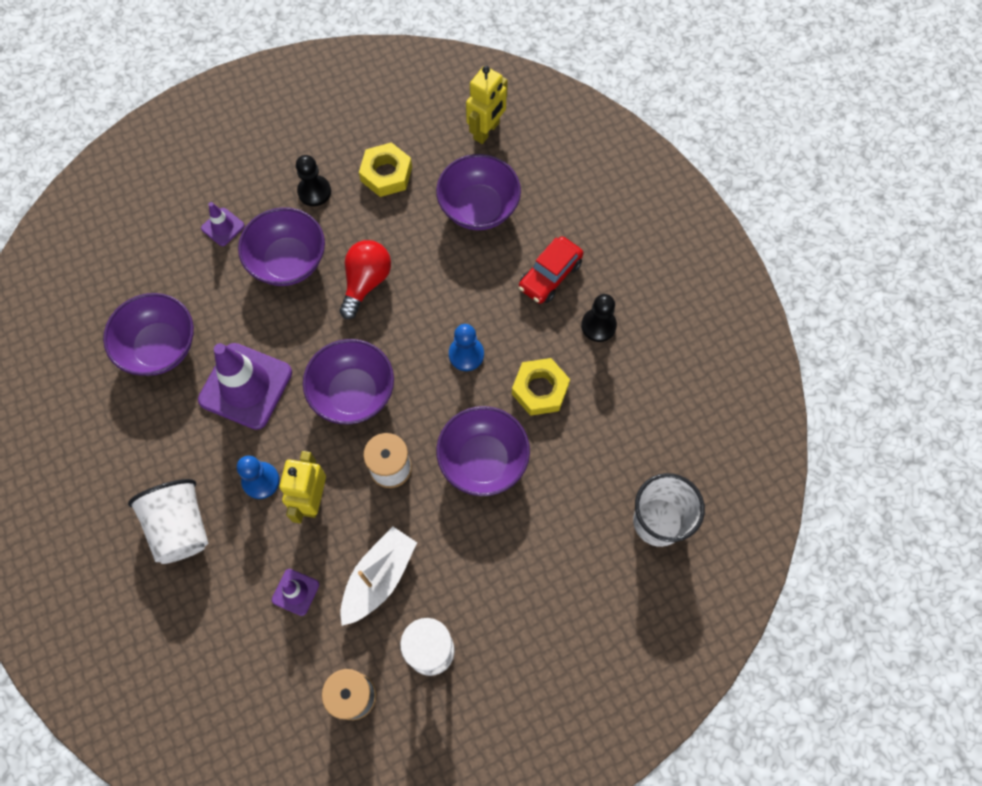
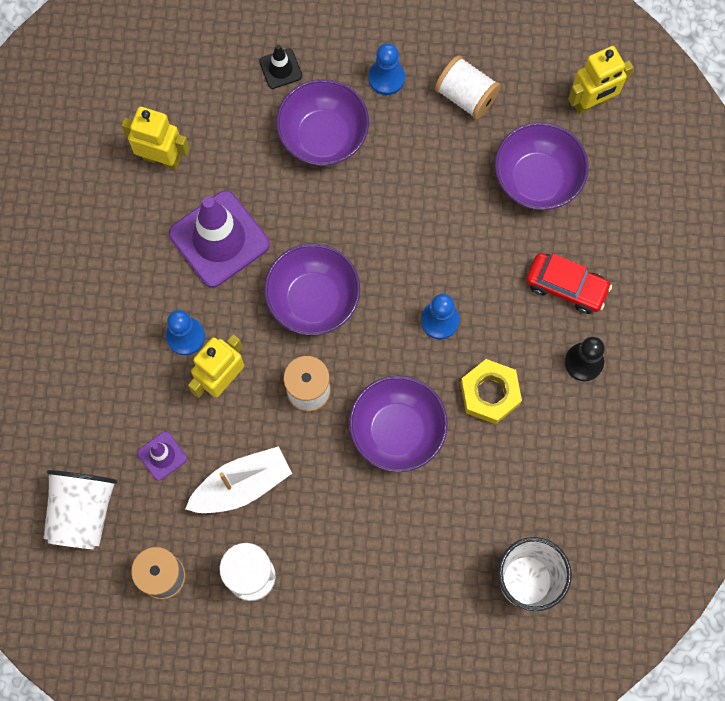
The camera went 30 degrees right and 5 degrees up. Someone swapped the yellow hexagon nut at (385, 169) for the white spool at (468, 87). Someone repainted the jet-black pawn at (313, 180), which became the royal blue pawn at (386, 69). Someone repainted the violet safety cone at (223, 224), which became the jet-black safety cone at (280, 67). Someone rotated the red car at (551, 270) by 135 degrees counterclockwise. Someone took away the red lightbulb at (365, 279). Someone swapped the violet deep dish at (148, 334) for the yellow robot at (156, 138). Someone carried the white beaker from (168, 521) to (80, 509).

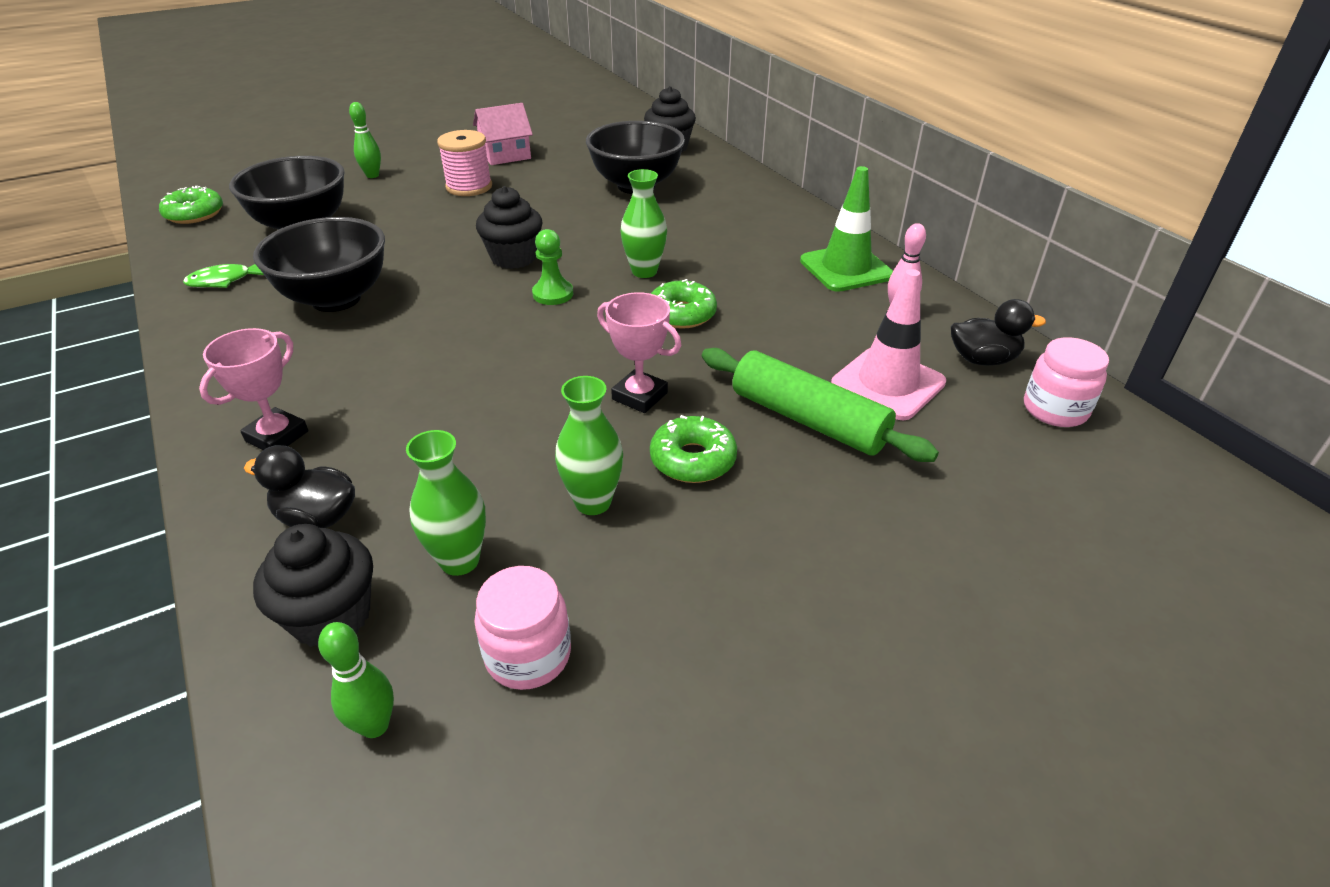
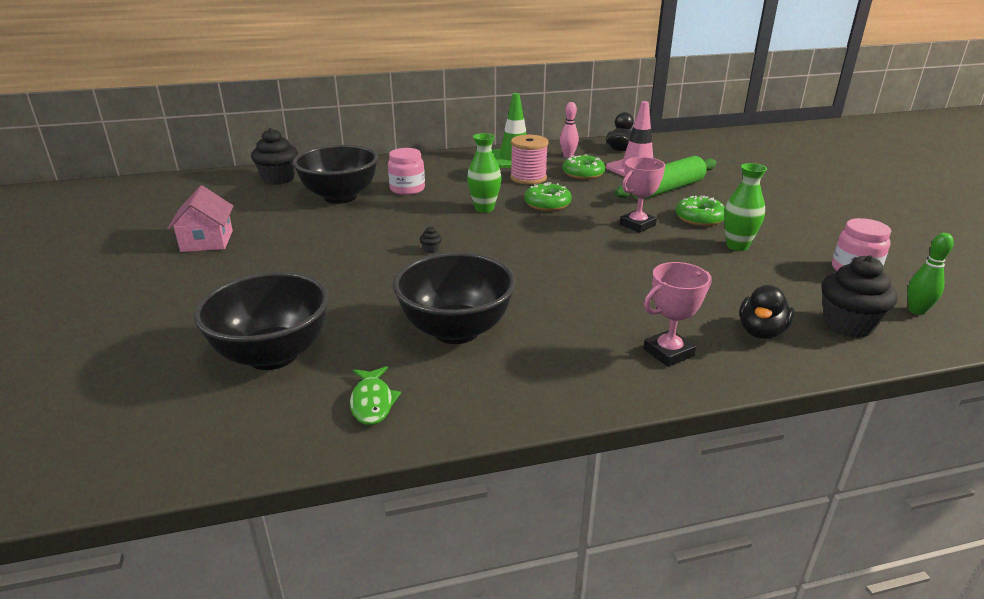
The camera went 75 degrees left and 10 degrees down. Someone took away the emerald skittle at (365, 140). Someone carried the rosy spool from (464, 163) to (529, 160). Someone carried the emerald doughnut from (191, 205) to (584, 167). Someone scaled the jet-black cupcake at (509, 227) by 0.40. Someone took away the emerald pawn at (552, 267). Someone rotated the rosy prize cup at (253, 389) by 75 degrees counterclockwise. Someone carried the rosy jar from (1066, 382) to (406, 171). Someone took away the emerald tall vase at (446, 503).

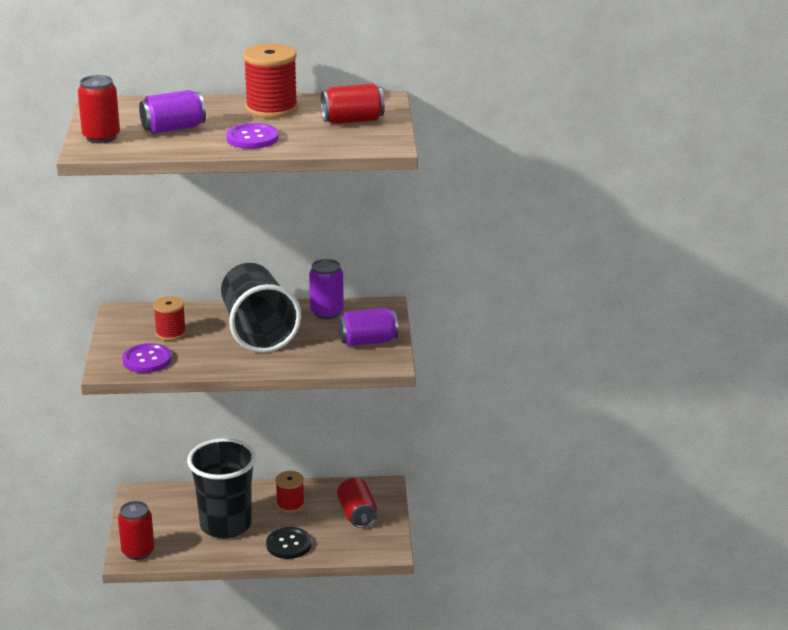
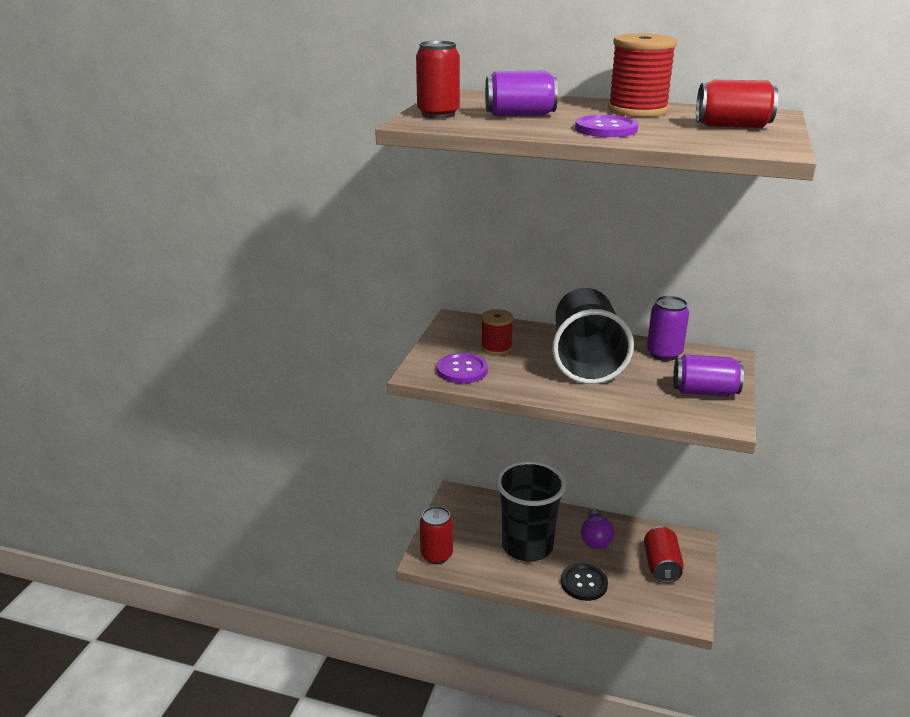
The camera went 20 degrees right and 0 degrees up. Someone swapped the red spool at (290, 492) for the violet lightbulb at (597, 528).

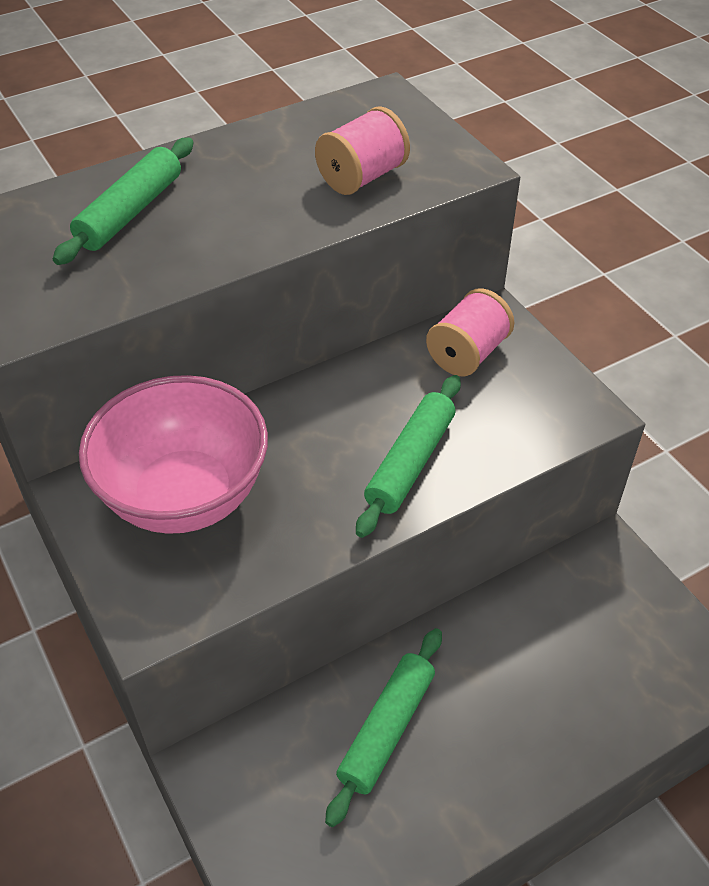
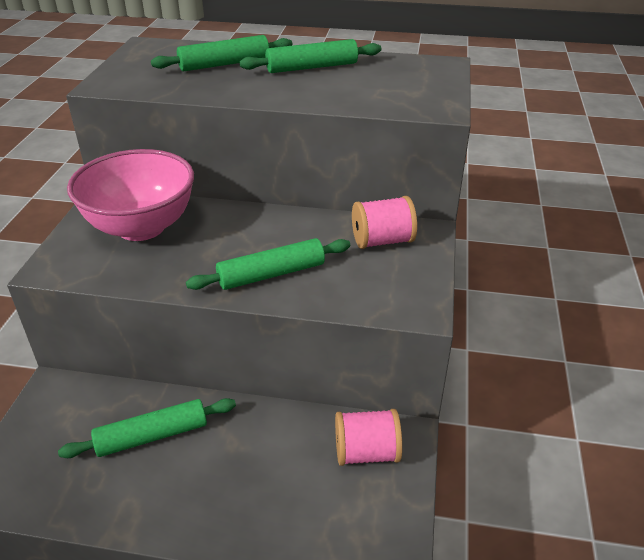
The camera went 40 degrees right and 10 degrees down. Someone carried the rosy spool from (362, 150) to (368, 437). Someone put down the emerald pastry roller at (310, 56).

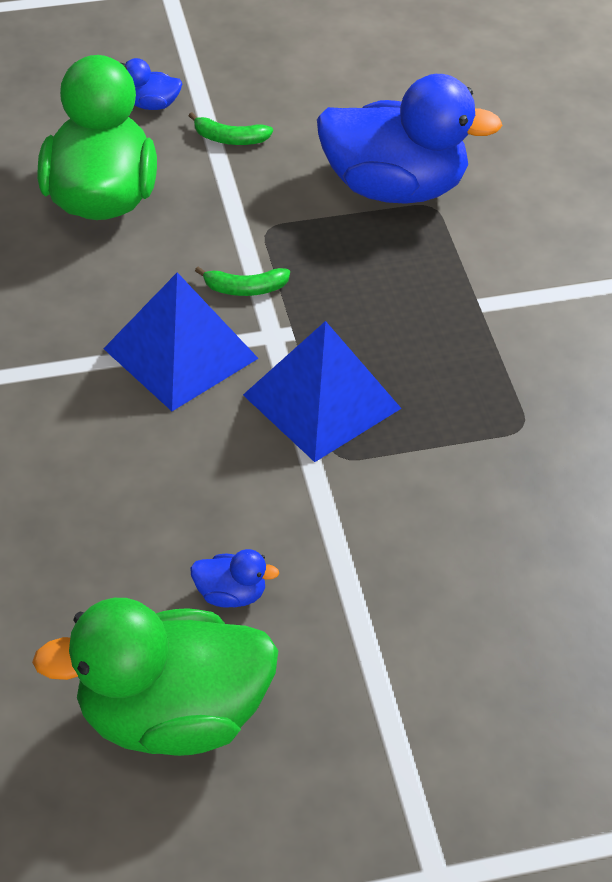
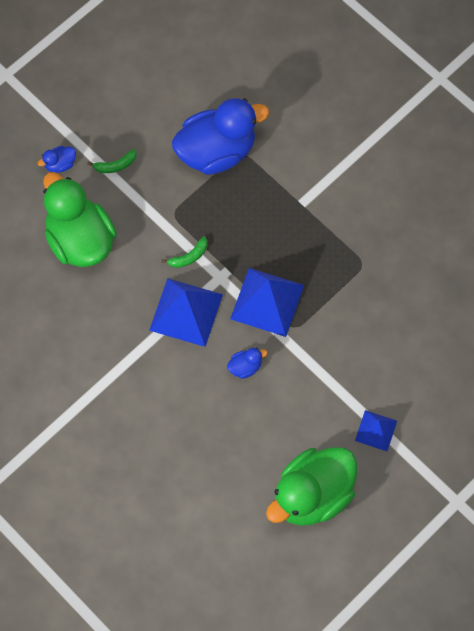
The camera went 30 degrees left and 20 degrees up. Someone carried the royal blue rubber duck from (234, 578) to (247, 363). Someone put down the royal blue pyramid at (376, 430).

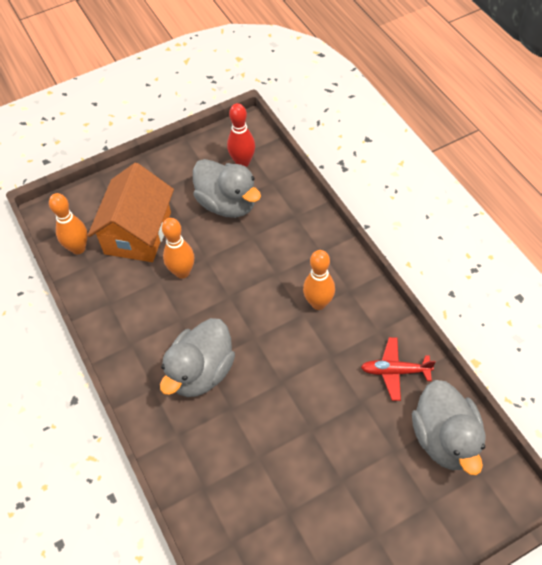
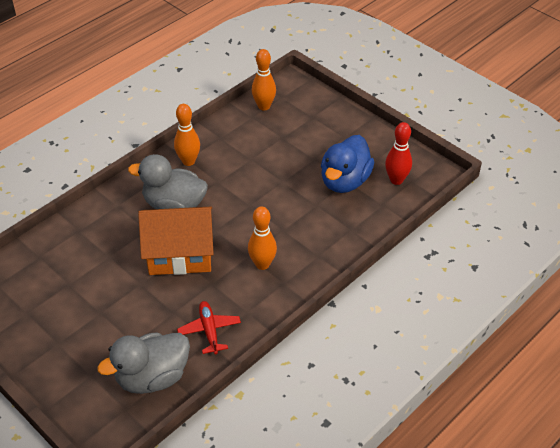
The camera went 70 degrees right and 10 degrees down. Someone repainted the ash-grey rubber duck at (227, 188), which became the royal blue rubber duck at (347, 164). Someone carried the orange-coloured toy house from (130, 212) to (176, 241). Someone carried the orange-coloured skittle from (178, 248) to (187, 135).

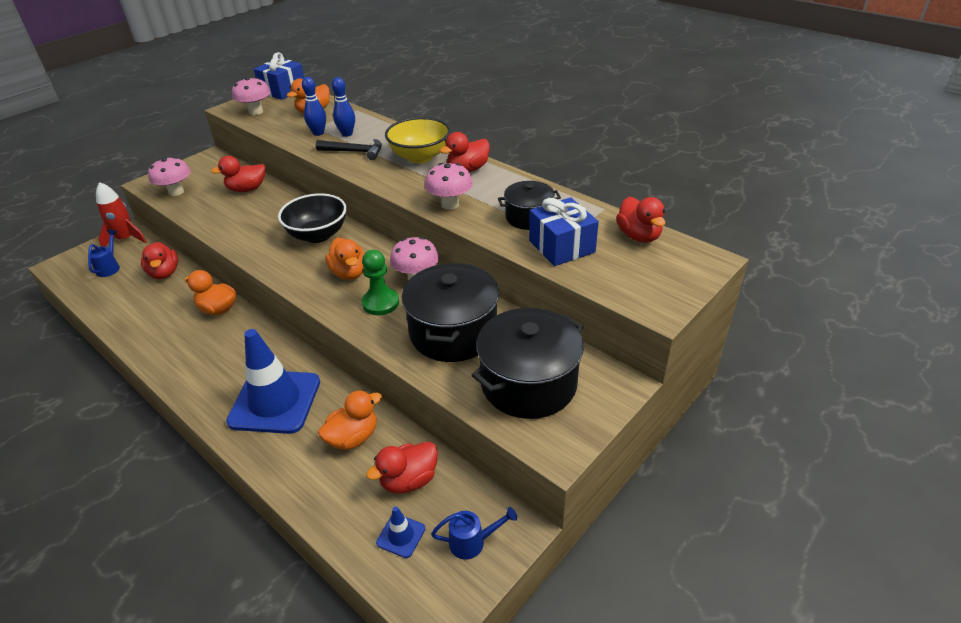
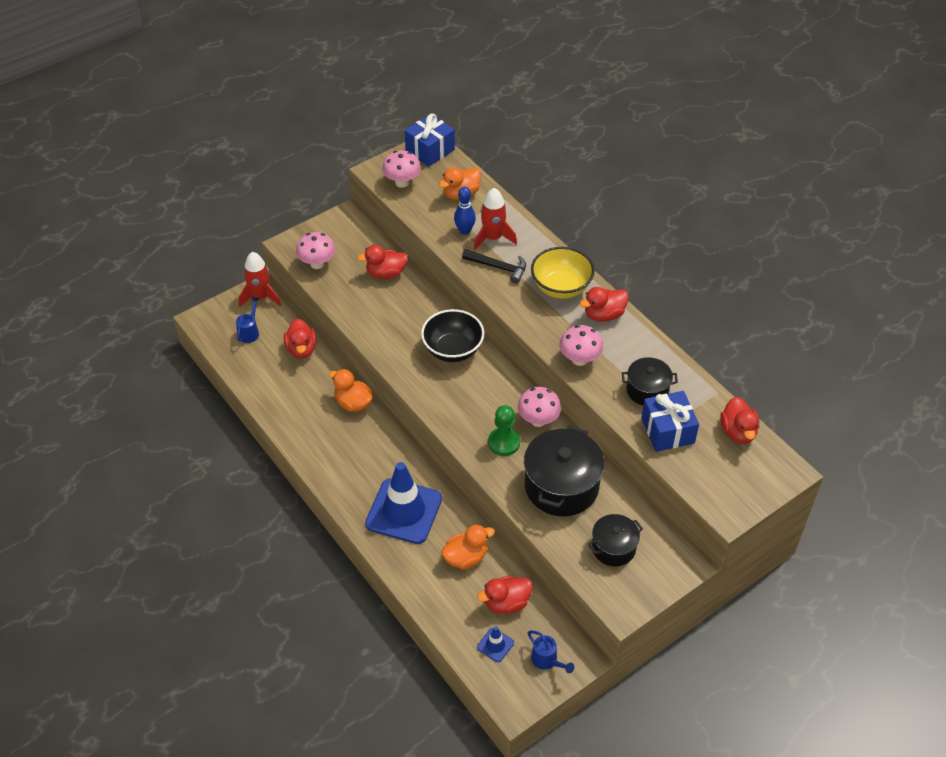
The camera went 10 degrees right and 10 degrees up. Someone swapped the royal blue skittle at (343, 107) for the red toy rocket at (495, 219). Someone took away the orange-coloured rubber duck at (345, 259). Someone scaled the jet-black cooking pot at (528, 363) by 0.57. Someone rotated the royal blue watering pot at (474, 533) by 45 degrees clockwise.

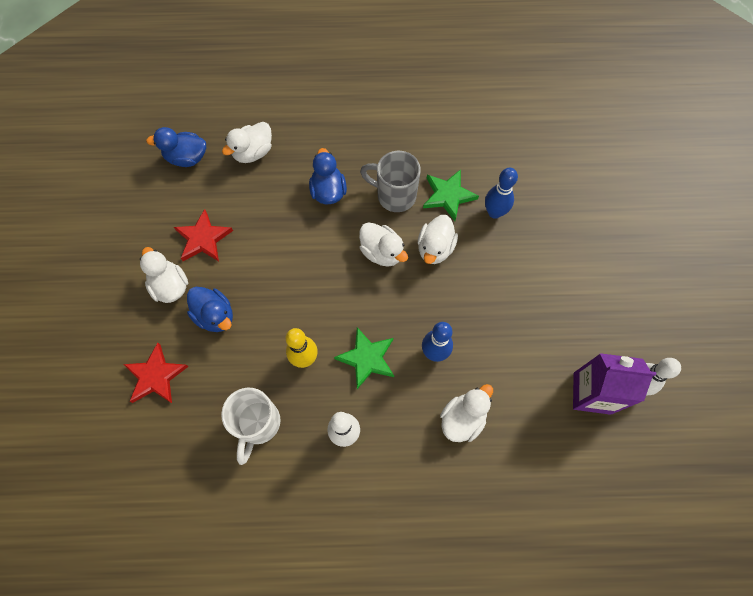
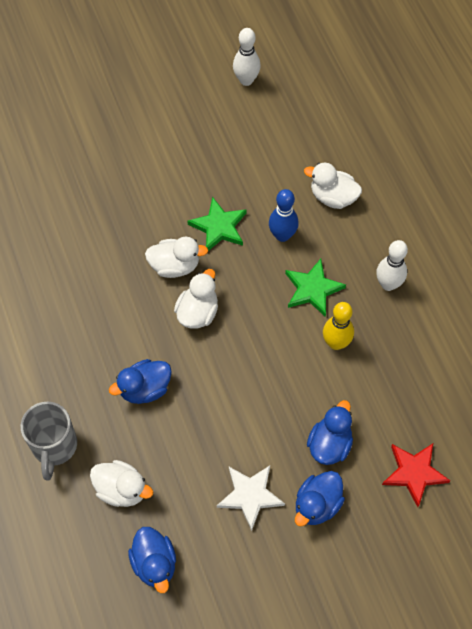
The camera went 110 degrees left and 5 degrees down. Someone carried the ash-grey mug from (390, 181) to (49, 441). Someone took away the royal blue skittle at (501, 193). Someone carried the emerald five-pointed star from (451, 195) to (217, 224). Someone repainted the red five-pointed star at (203, 235), which became the white five-pointed star at (251, 498). Someone repainted the white rubber duck at (164, 275), which became the royal blue rubber duck at (320, 499). Someone took away the violet milk carton at (614, 384). Someone took away the white mug at (251, 426).

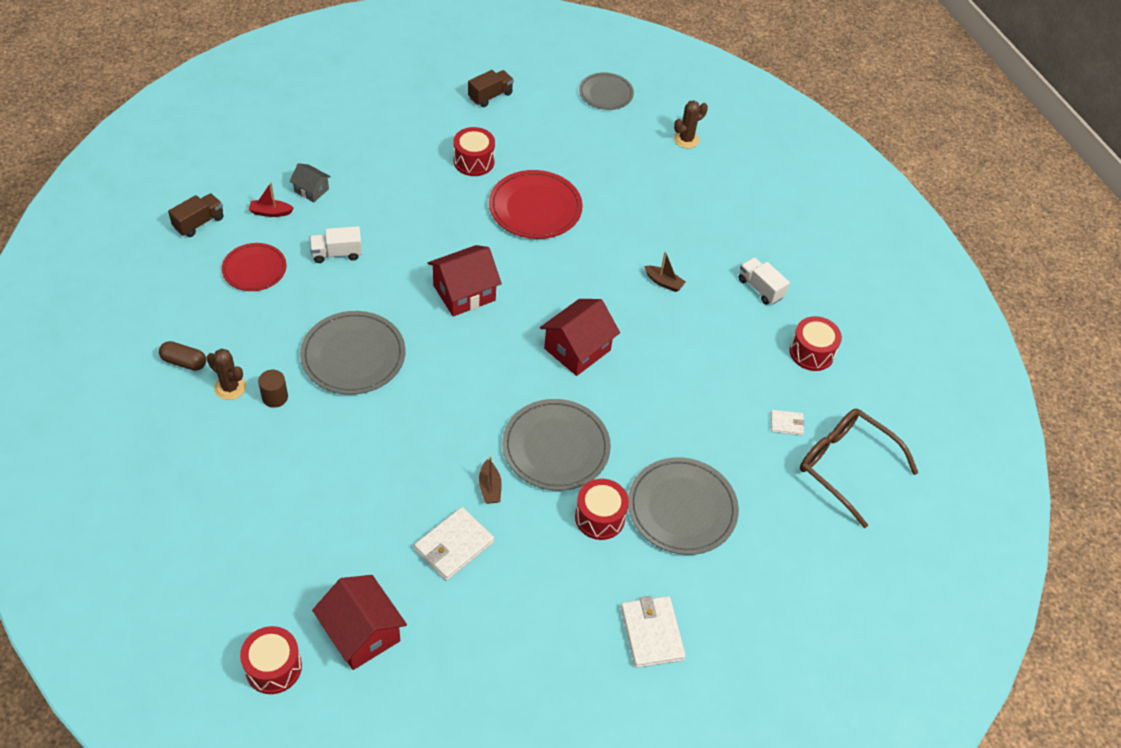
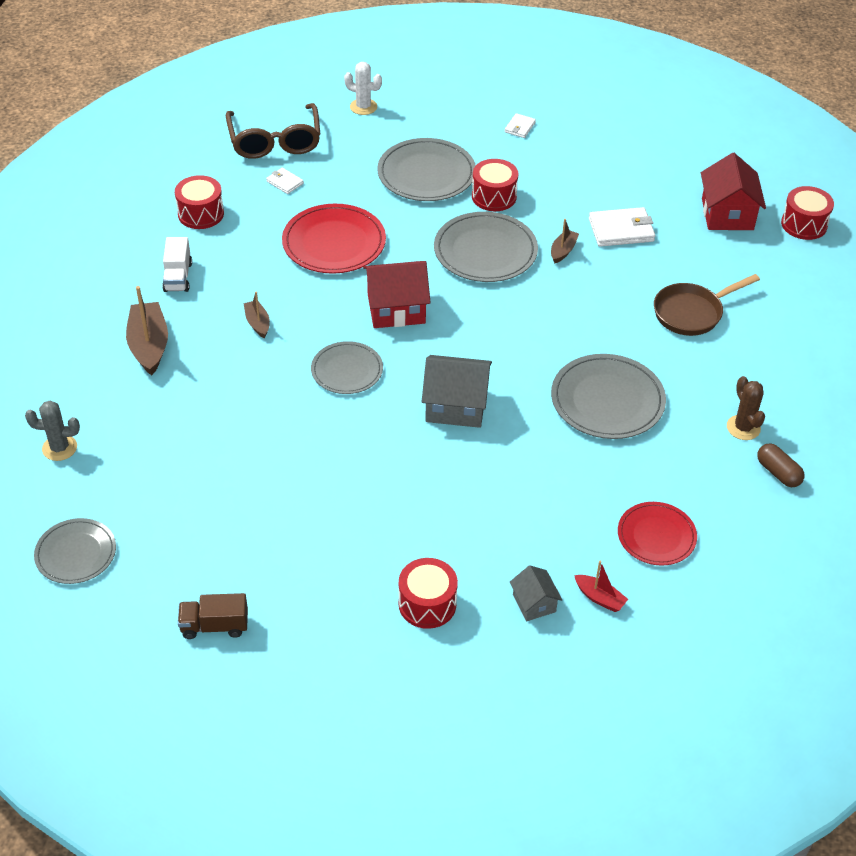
The camera went 140 degrees left and 5 degrees down. Someone repainted the russet saguaro cactus at (691, 124), which became the ash-grey saguaro cactus at (52, 431). Someone carried the red snare drum from (474, 151) to (428, 593). Someone carried the red flat dish from (536, 204) to (334, 239). Someone took away the russet truck at (196, 215). Someone took away the white truck at (335, 244). Someone repainted the red toy house at (465, 280), which became the ash-grey toy house at (457, 391). Someone took away the russet cylinder at (273, 389). Someone scaled the white wallet at (653, 632) by 0.54. Someone put down the white saguaro cactus at (363, 88). Someone put down the russet pan at (707, 305). Someone put down the russet toy boat at (147, 331). Someone put down the ash-grey flat dish at (347, 367).

